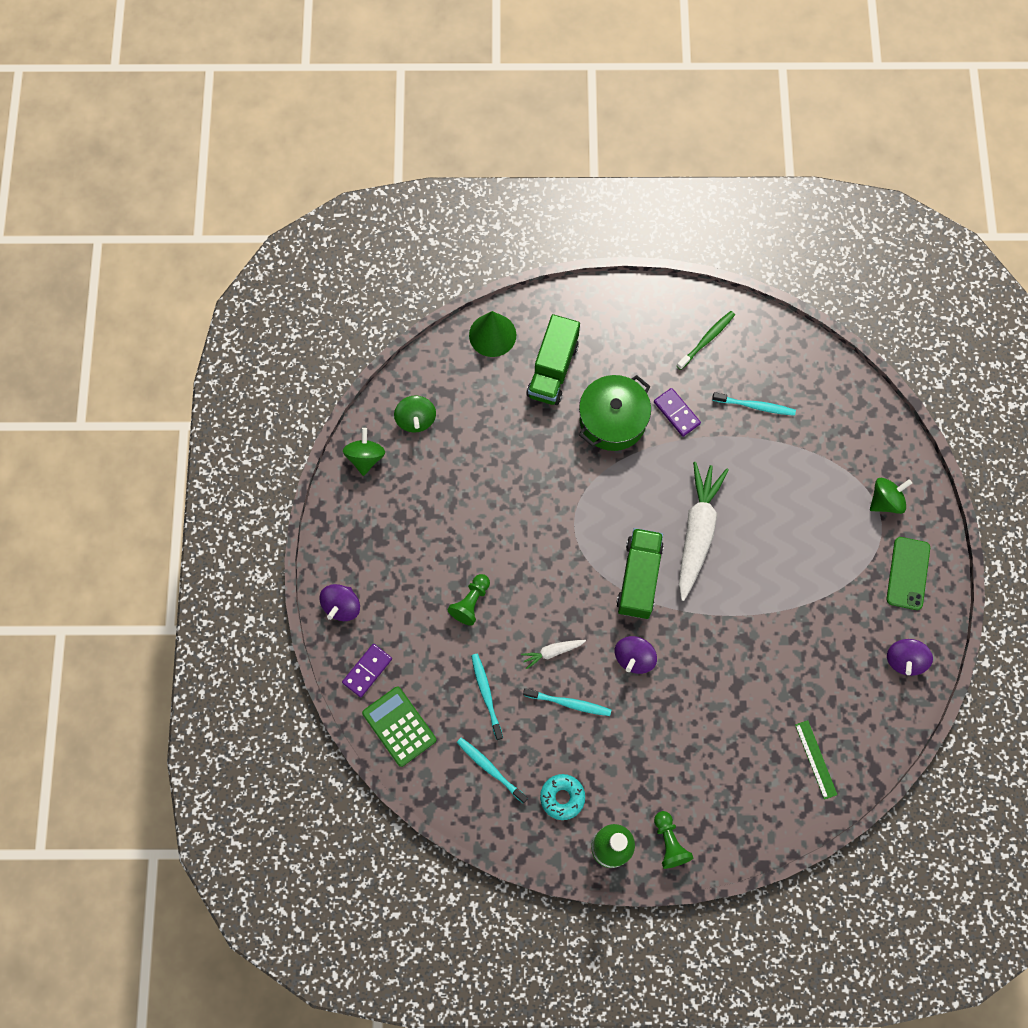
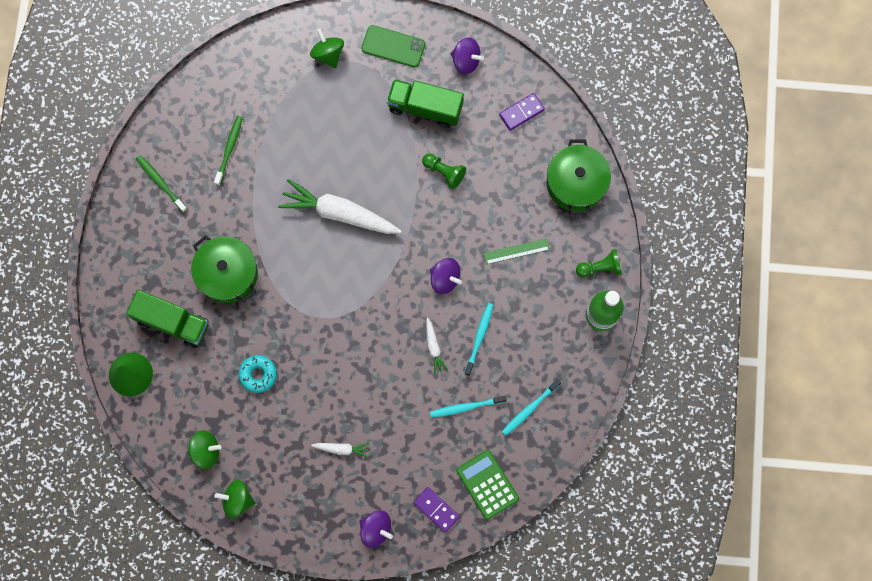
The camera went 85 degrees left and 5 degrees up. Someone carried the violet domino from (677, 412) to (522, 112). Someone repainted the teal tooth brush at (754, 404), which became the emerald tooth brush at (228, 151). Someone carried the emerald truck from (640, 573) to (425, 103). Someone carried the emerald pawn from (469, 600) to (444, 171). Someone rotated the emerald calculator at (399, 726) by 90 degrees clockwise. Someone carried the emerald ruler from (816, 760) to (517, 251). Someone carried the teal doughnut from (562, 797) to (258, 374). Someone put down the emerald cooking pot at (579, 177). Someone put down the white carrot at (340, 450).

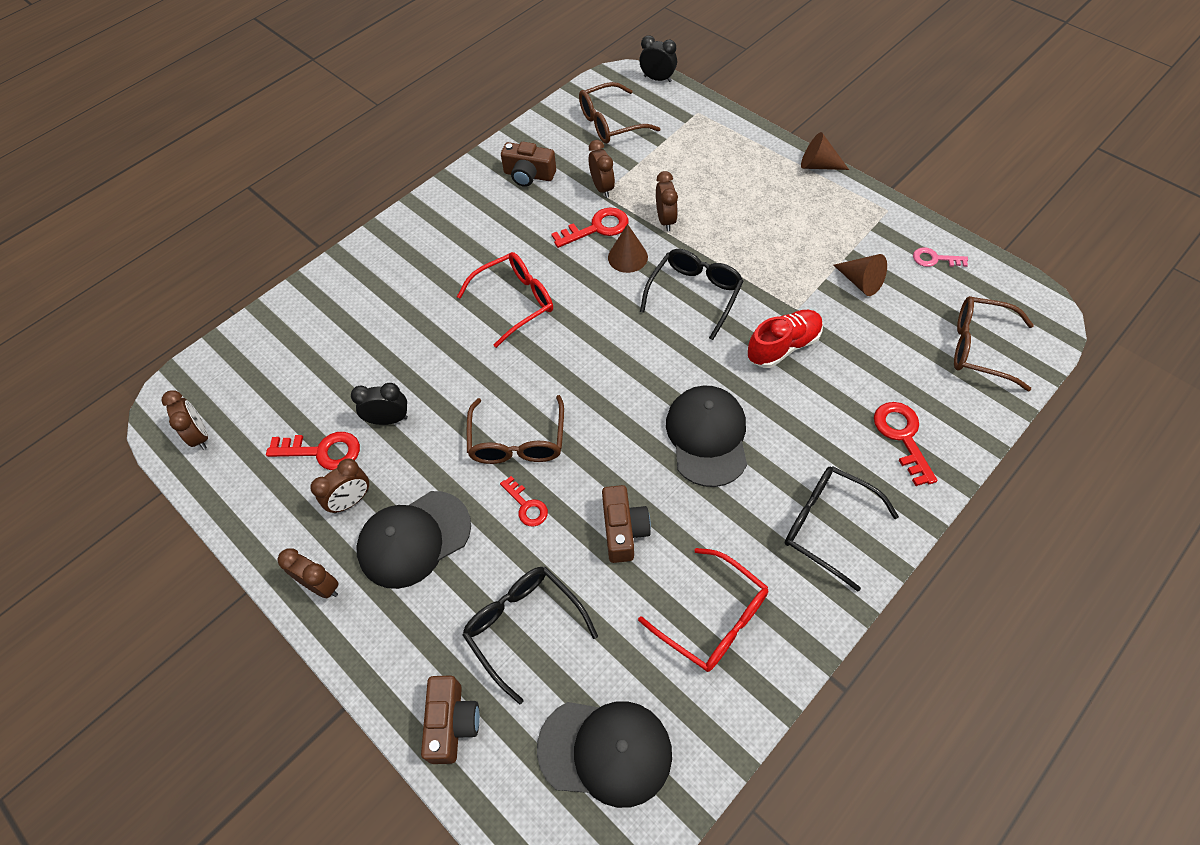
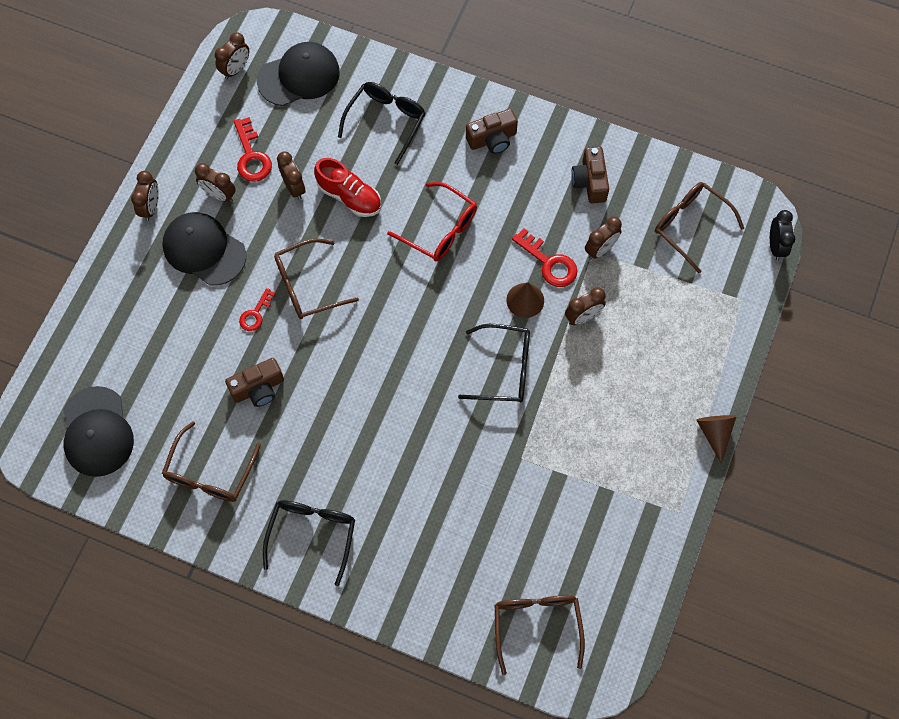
The camera went 65 degrees right and 10 degrees up. Someone took away the rosy latchkey at (940, 257). Someone took away the russet cone at (860, 275). Someone carried the red lace-up shoe from (785, 339) to (347, 187). Someone repainted the jet-black bedside clock at (379, 404), which became the russet bedside clock at (291, 176). Someone carried the jet-black peaked cap from (706, 436) to (298, 74). Someone took away the red latchkey at (905, 444). Someone repainted the red glasses at (703, 610), which became the russet glasses at (211, 461). Someone carried the jet-black glasses from (530, 635) to (382, 123). Someone carried the russet compact camera from (450, 719) to (492, 131).

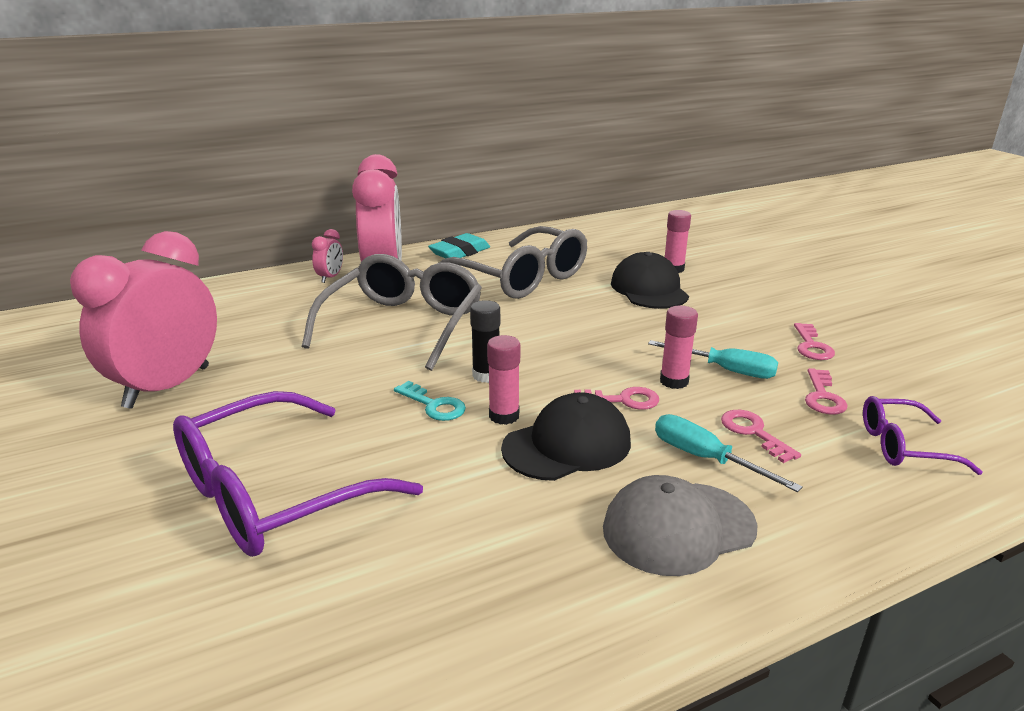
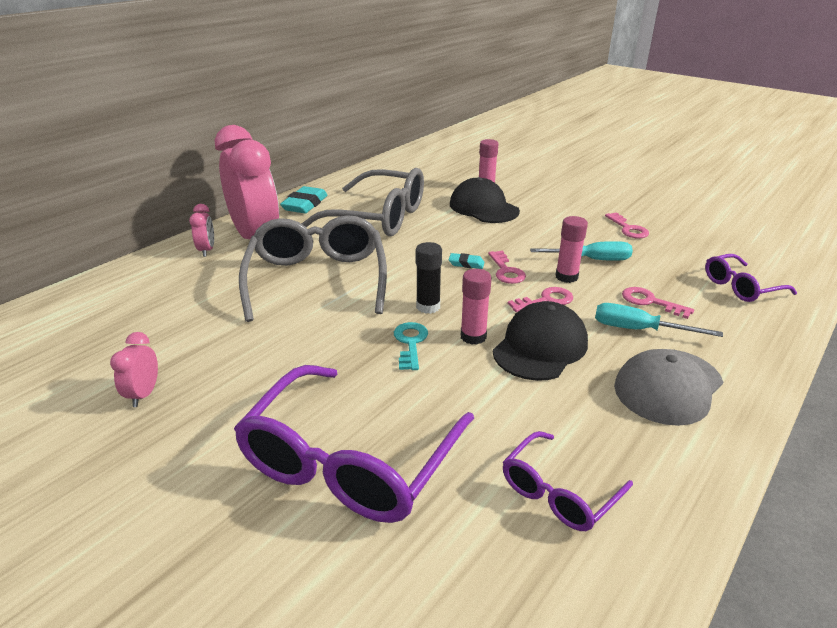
The camera went 25 degrees left and 5 degrees up. Someone scaled the rosy bedside clock at (143, 320) by 0.41. Someone carried the rosy latchkey from (826, 391) to (507, 267). Someone rotated the teal latchkey at (430, 401) by 105 degrees counterclockwise. Someone put down the teal eraser at (467, 261). Someone put down the violet glasses at (568, 481).

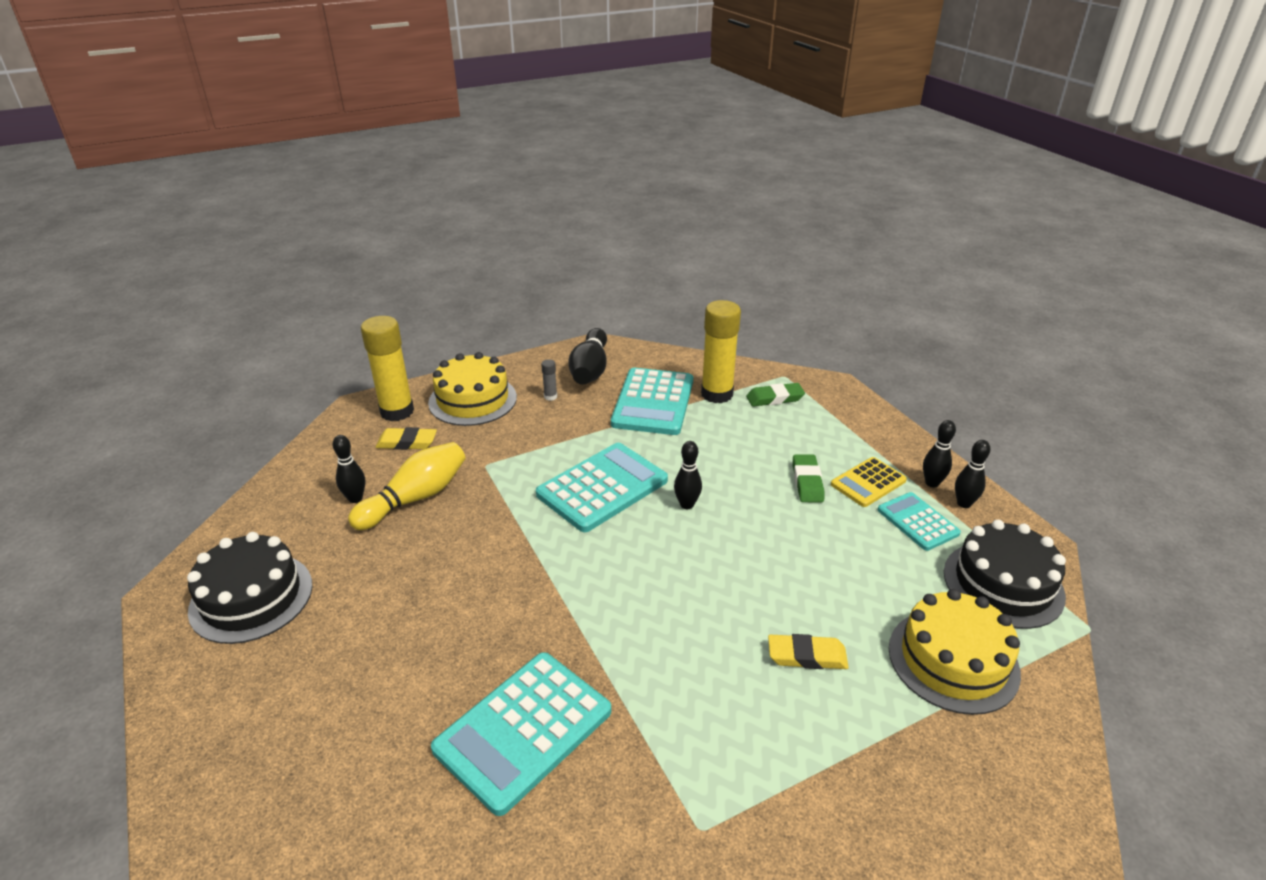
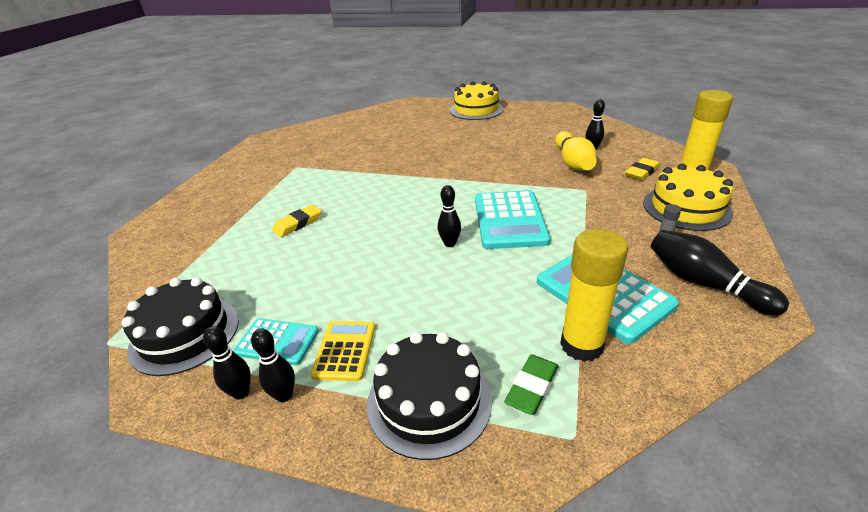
The camera went 135 degrees right and 0 degrees up. Someone took away the emerald eraser at (808, 478). Someone carried the jet-black gateau from (250, 588) to (429, 396). Someone carried the yellow gateau from (955, 652) to (476, 100). Someone took away the teal calculator at (521, 734).

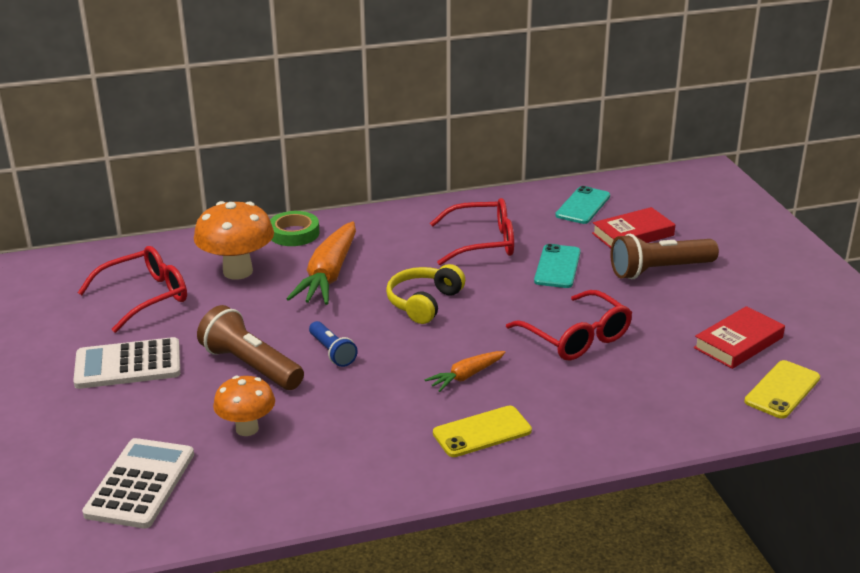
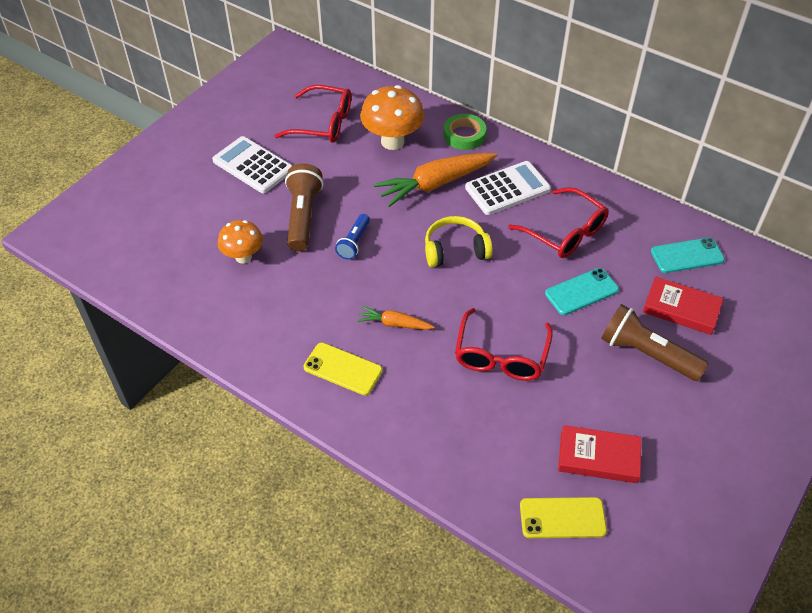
The camera went 50 degrees right and 20 degrees up. Someone carried the white calculator from (138, 483) to (508, 188).

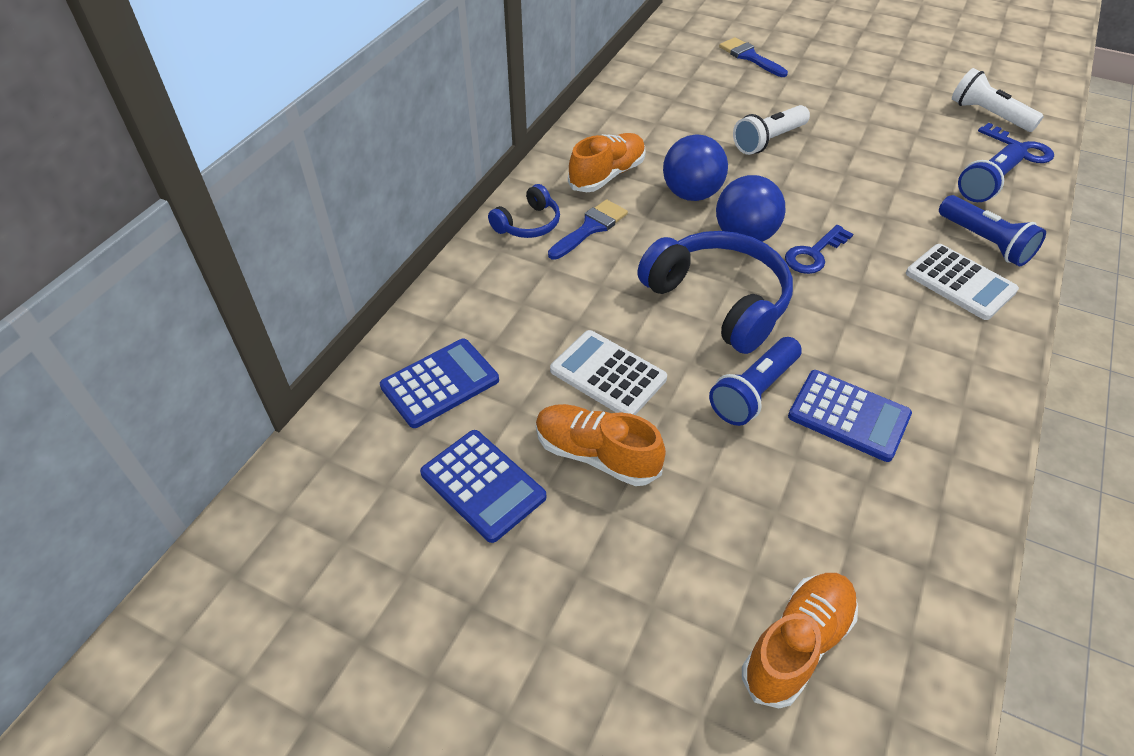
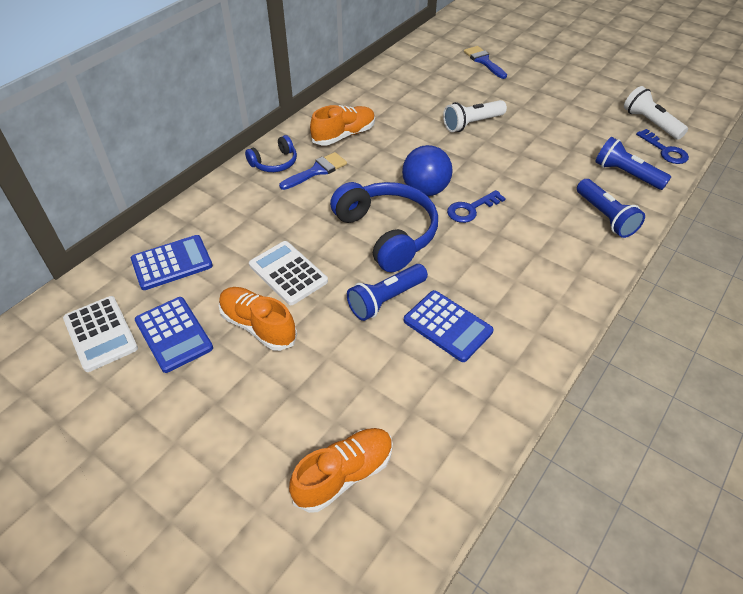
The camera went 10 degrees right and 0 degrees up. Someone took away the royal blue sphere at (695, 167). Someone rotated the royal blue flashlight at (991, 173) by 75 degrees clockwise. Someone carried the white calculator from (962, 282) to (100, 334).

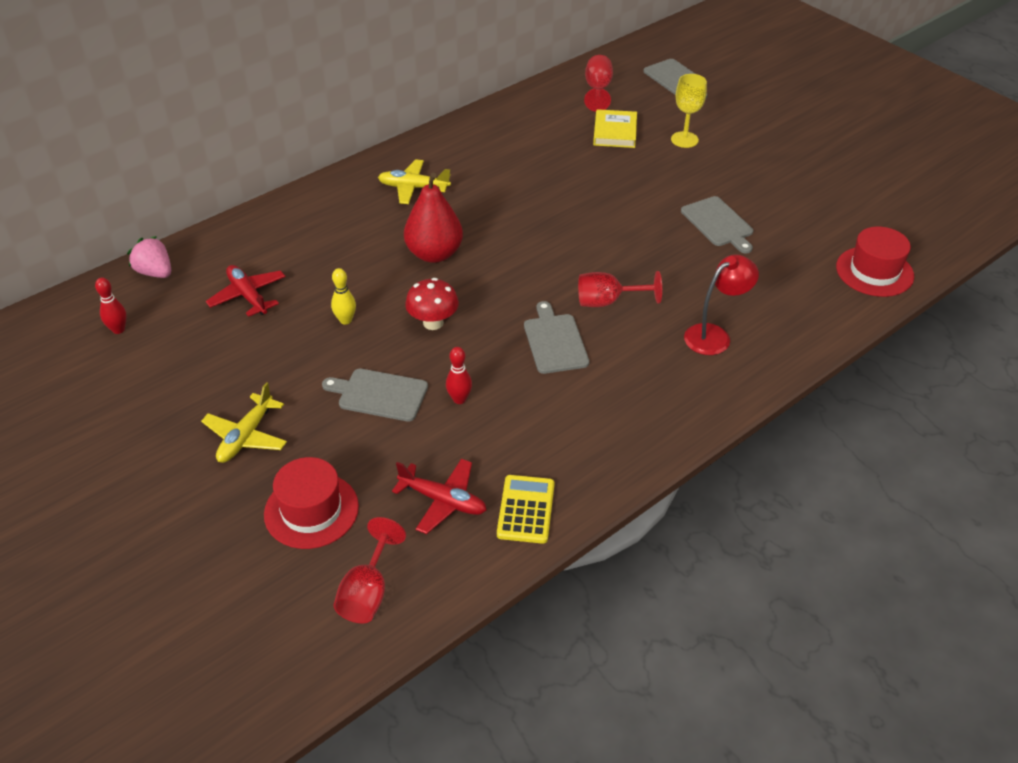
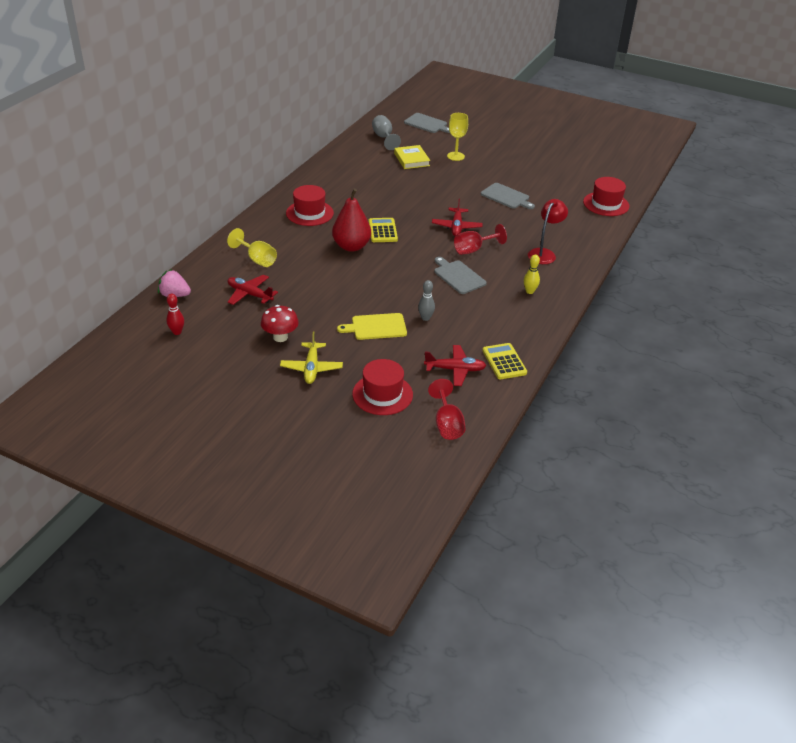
The camera went 25 degrees left and 5 degrees down. Someone repainted the red wine glass at (598, 83), which became the ash-grey wine glass at (386, 132). Someone swapped the yellow toy plane at (414, 181) for the red tall hat at (310, 205). Someone carried the yellow skittle from (343, 296) to (532, 274). Someone carried the red fungus from (432, 304) to (280, 323). Someone repainted the red skittle at (459, 375), which became the ash-grey skittle at (426, 300). Someone repainted the ash-grey chopping board at (375, 395), which became the yellow chopping board at (372, 326). Someone put down the red toy plane at (457, 217). Someone put down the yellow calculator at (383, 230). Someone put down the yellow wine glass at (252, 247).

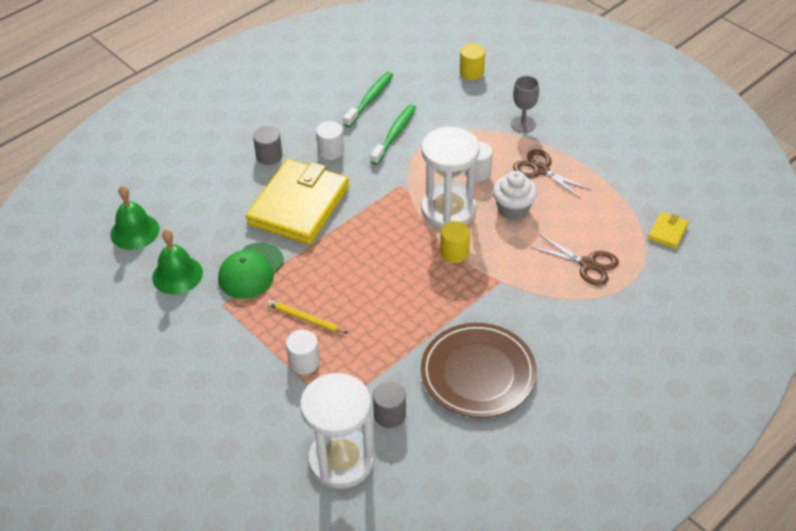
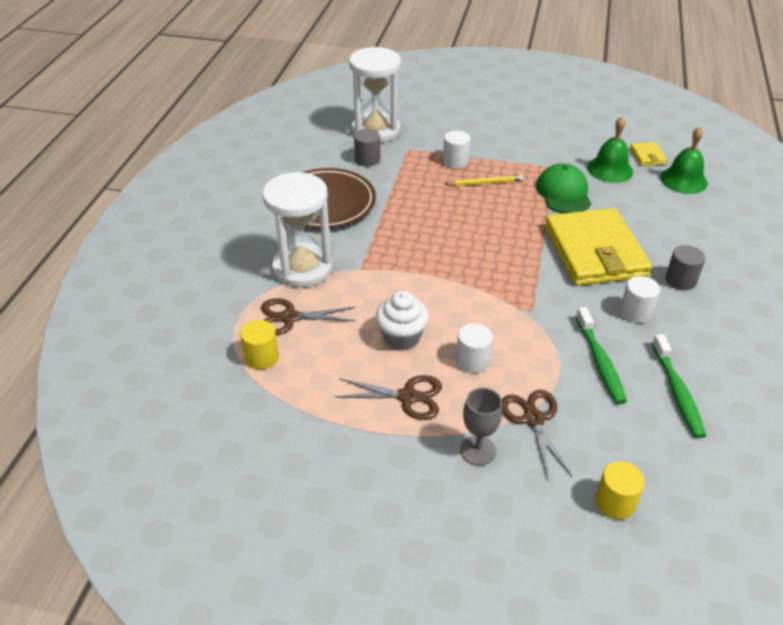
The camera went 145 degrees right and 5 degrees down. Someone carried the white sand timer from (450, 177) to (297, 230). Someone carried the yellow wallet from (668, 230) to (648, 154). Someone carried the yellow cylinder from (455, 242) to (259, 345). Someone put down the russet pair of scissors at (537, 435).

